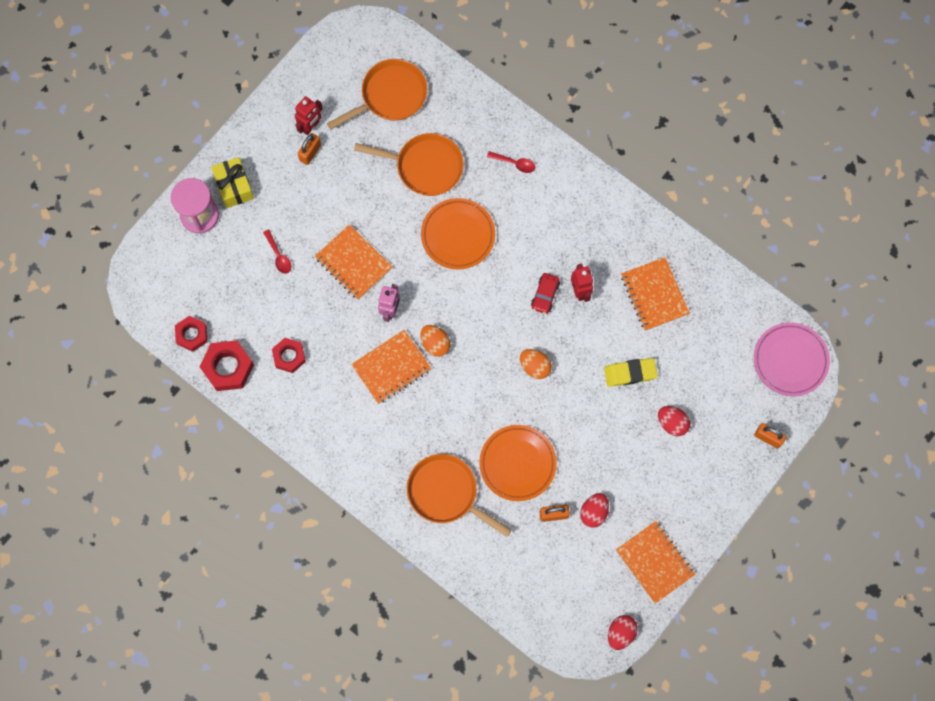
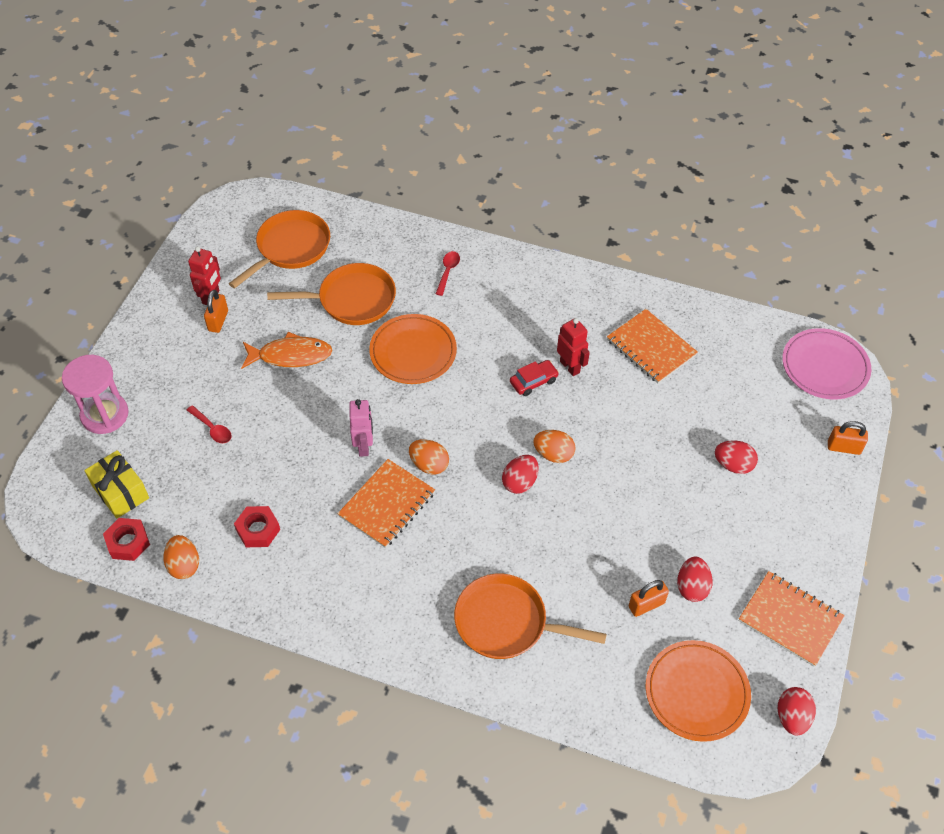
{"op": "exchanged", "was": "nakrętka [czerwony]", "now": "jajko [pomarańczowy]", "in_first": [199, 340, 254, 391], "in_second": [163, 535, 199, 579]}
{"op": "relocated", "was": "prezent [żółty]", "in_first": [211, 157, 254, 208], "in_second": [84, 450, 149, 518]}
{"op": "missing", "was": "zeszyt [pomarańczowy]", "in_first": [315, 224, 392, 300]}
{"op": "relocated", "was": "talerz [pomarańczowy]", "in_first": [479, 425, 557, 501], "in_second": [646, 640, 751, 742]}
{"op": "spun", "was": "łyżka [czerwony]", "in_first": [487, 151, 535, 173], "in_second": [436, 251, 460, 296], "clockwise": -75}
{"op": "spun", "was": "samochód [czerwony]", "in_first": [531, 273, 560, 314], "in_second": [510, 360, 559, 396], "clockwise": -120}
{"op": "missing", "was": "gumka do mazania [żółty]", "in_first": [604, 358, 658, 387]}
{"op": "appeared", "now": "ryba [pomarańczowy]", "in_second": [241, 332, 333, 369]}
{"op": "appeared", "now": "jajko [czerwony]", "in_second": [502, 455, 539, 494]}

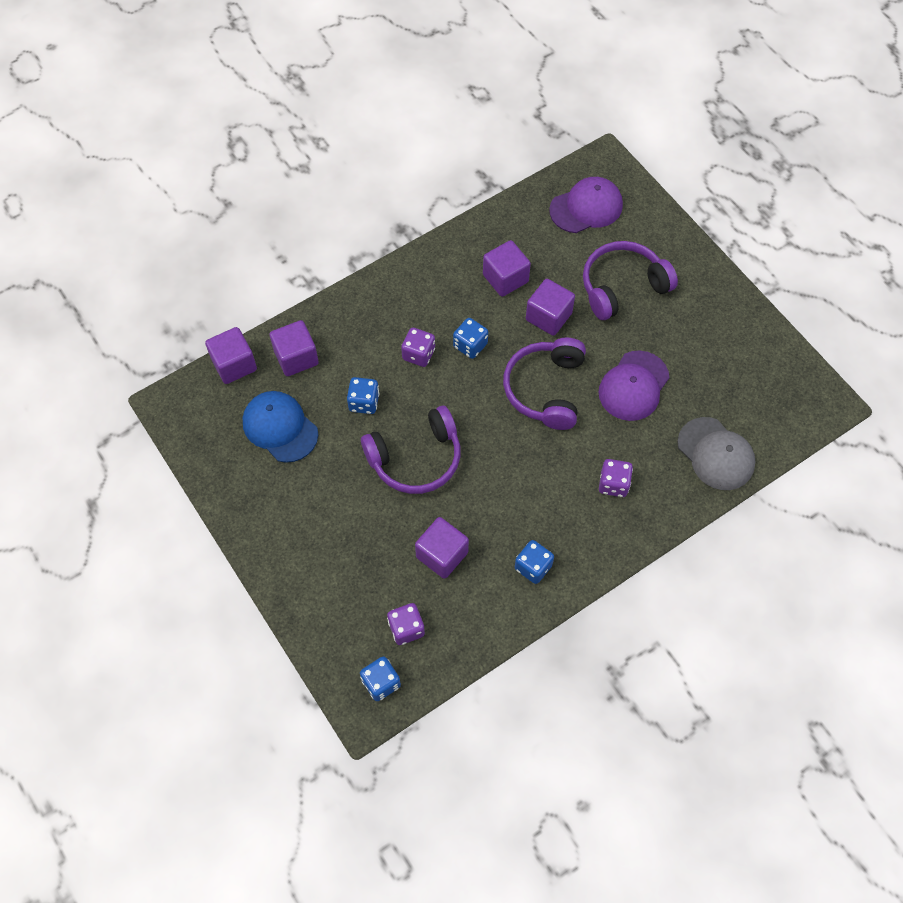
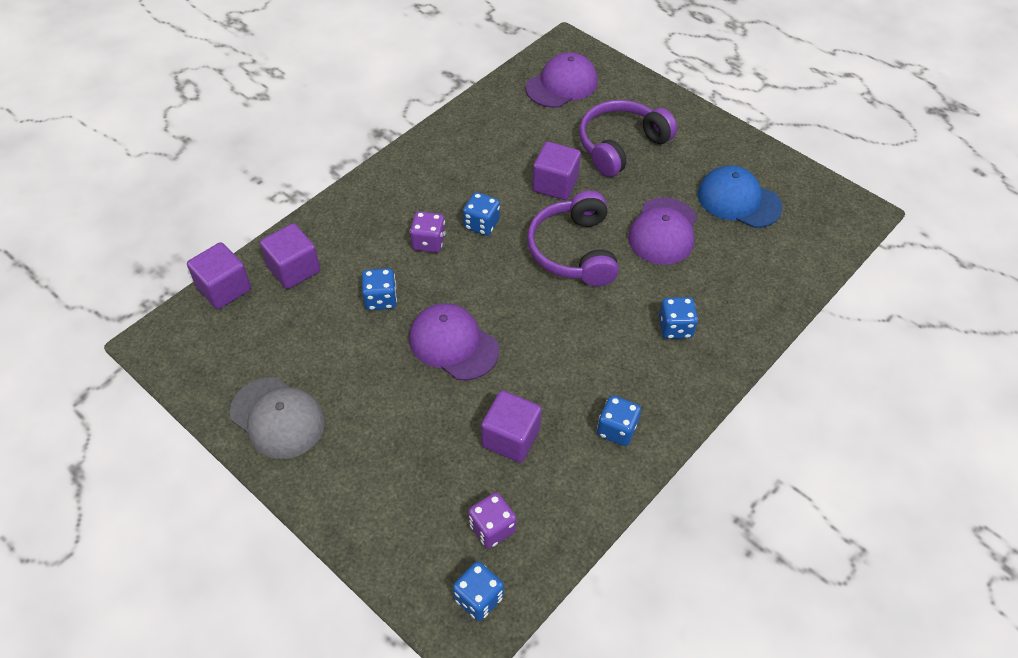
{"op": "relocated", "was": "czapka [niebieski]", "in_first": [243, 391, 318, 463], "in_second": [698, 165, 782, 228]}
{"op": "exchanged", "was": "słuchawki [fioletowy]", "now": "czapka [fioletowy]", "in_first": [361, 406, 461, 494], "in_second": [409, 303, 499, 381]}
{"op": "missing", "was": "sześcian [fioletowy]", "in_first": [483, 240, 531, 297]}
{"op": "colour", "was": "kostka do gry [fioletowy]", "now": "kostka do gry [niebieski]", "in_first": [599, 459, 633, 497], "in_second": [659, 297, 698, 339]}
{"op": "relocated", "was": "czapka [szary]", "in_first": [677, 417, 756, 490], "in_second": [230, 377, 325, 459]}

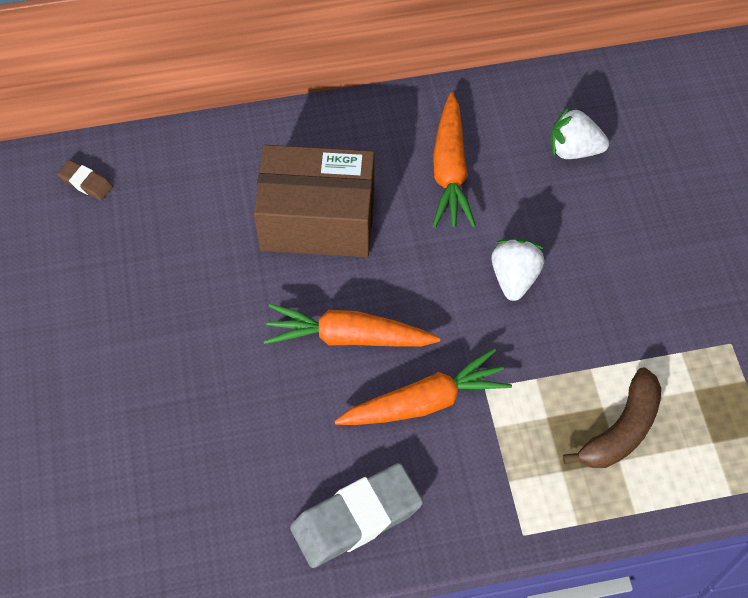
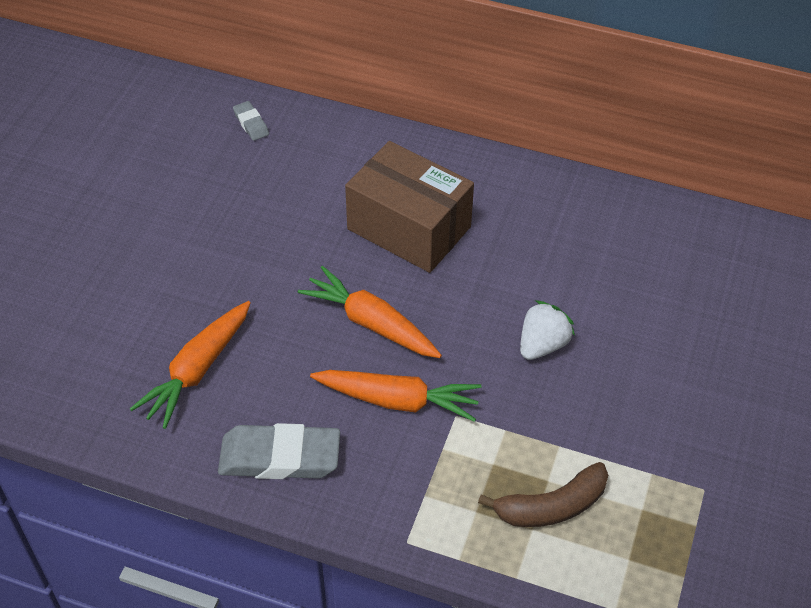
{"op": "colour", "was": "gumka do mazania [brązowy]", "now": "gumka do mazania [szary]", "in_first": [57, 160, 113, 201], "in_second": [233, 101, 269, 141]}
{"op": "relocated", "was": "marchewka [pomarańczowy]", "in_first": [433, 92, 476, 228], "in_second": [130, 301, 251, 429]}
{"op": "missing", "was": "truskawka [biały]", "in_first": [550, 107, 609, 159]}

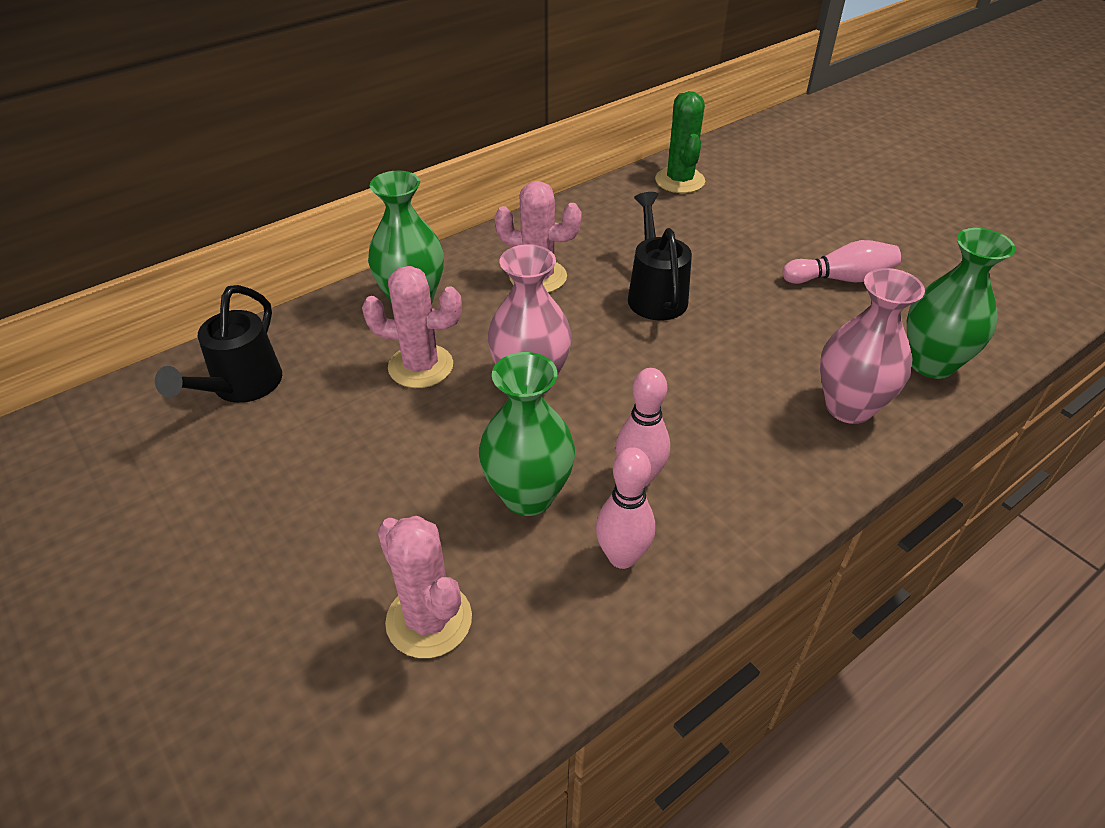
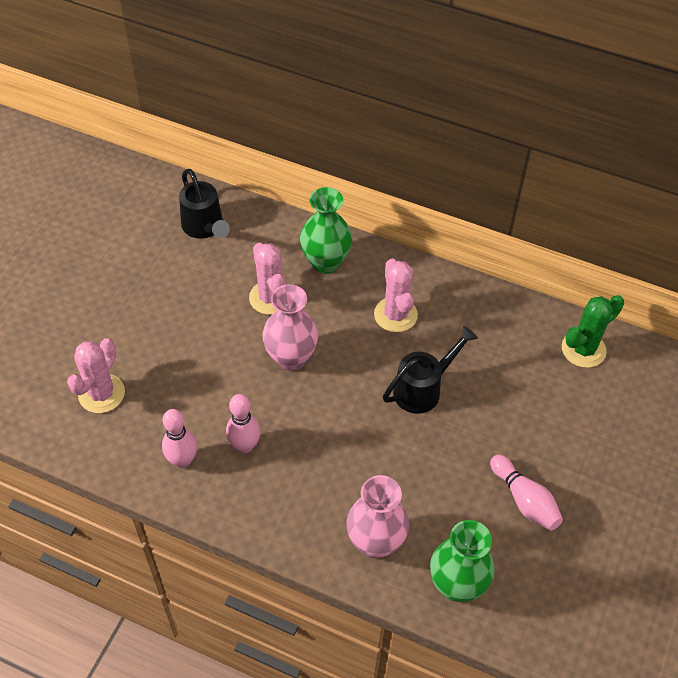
{"op": "spun", "was": "konewka [czarny]", "in_first": [155, 285, 282, 403], "in_second": [179, 169, 230, 239], "clockwise": -105}
{"op": "missing", "was": "wazon [zielony]", "in_first": [479, 352, 575, 516]}

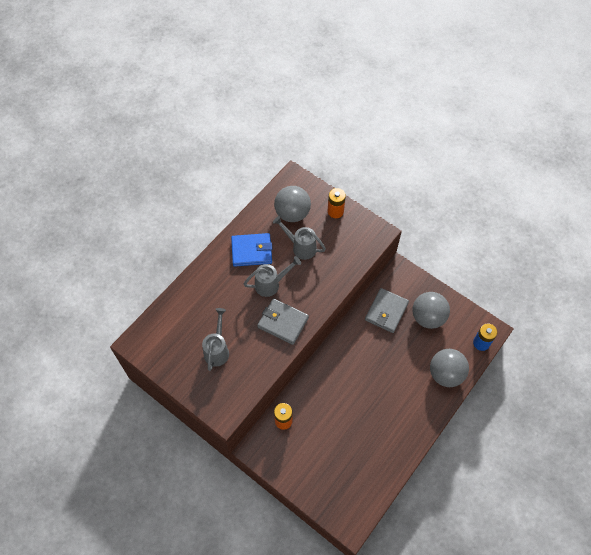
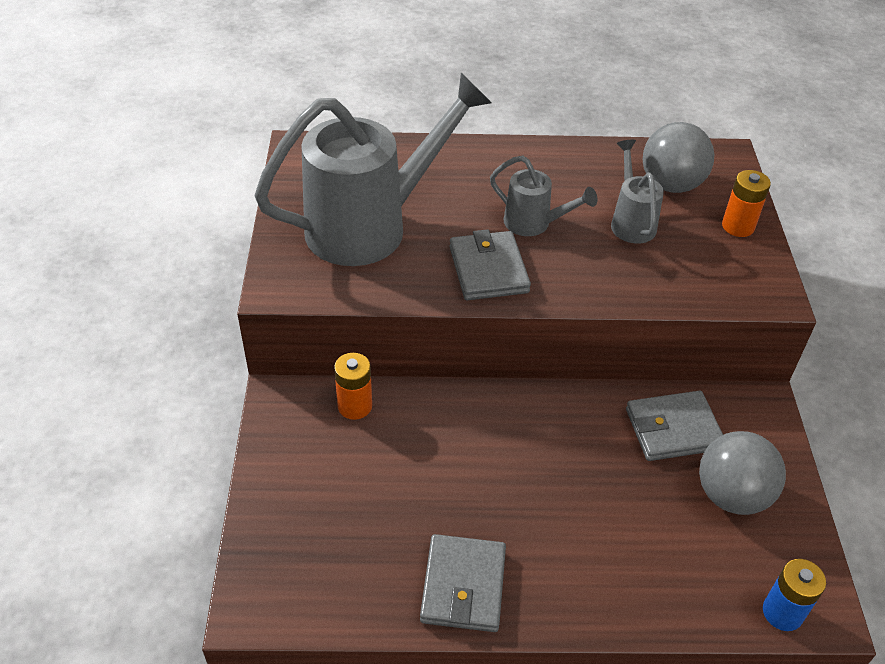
{"op": "size", "was": "konewka [szary]", "in_first": [202, 308, 229, 371], "in_second": [254, 73, 492, 266], "ratio": 2.12}
{"op": "missing", "was": "portfel [niebieski]", "in_first": [231, 233, 272, 267]}
{"op": "missing", "was": "piłka [szary]", "in_first": [430, 349, 469, 387]}
{"op": "appeared", "now": "portfel [szary]", "in_second": [420, 534, 506, 632]}

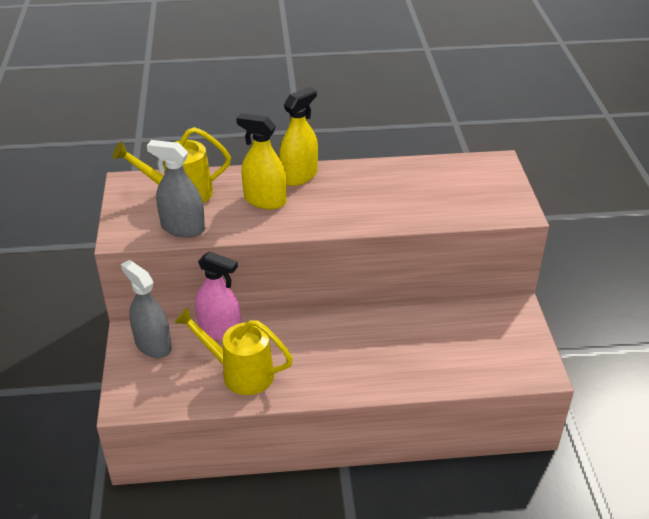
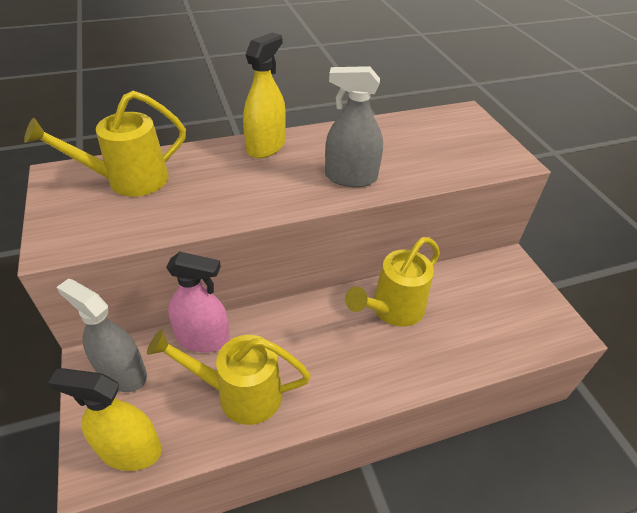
{"op": "relocated", "was": "spryskiwacz [szary]", "in_first": [147, 140, 205, 238], "in_second": [325, 66, 383, 187]}
{"op": "relocated", "was": "spryskiwacz [żółty]", "in_first": [236, 113, 287, 209], "in_second": [48, 368, 162, 471]}
{"op": "appeared", "now": "konewka [żółty]", "in_second": [345, 237, 440, 327]}

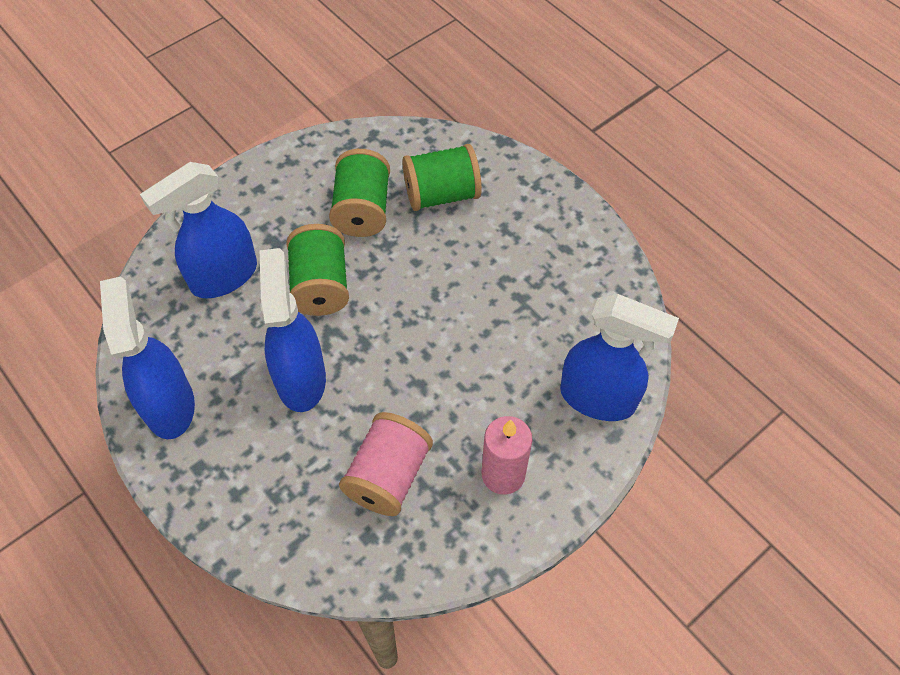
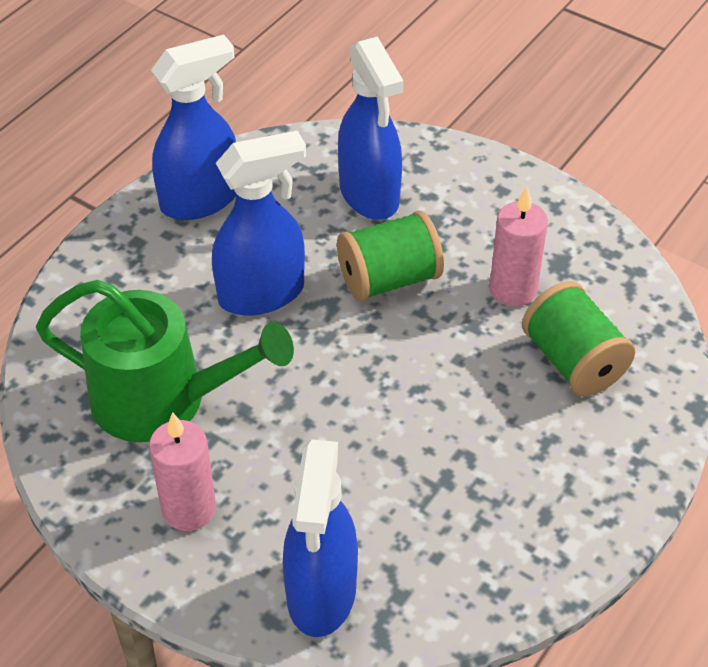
{"op": "spun", "was": "spryskiwacz [niebieski]", "in_first": [140, 162, 257, 299], "in_second": [338, 36, 404, 220], "clockwise": -150}
{"op": "exchanged", "was": "szpulka [zielony]", "now": "świeca [różowy]", "in_first": [329, 149, 390, 237], "in_second": [489, 187, 548, 307]}
{"op": "exchanged", "was": "szpulka [różowy]", "now": "konewka [zielony]", "in_first": [339, 412, 433, 516], "in_second": [36, 280, 294, 442]}

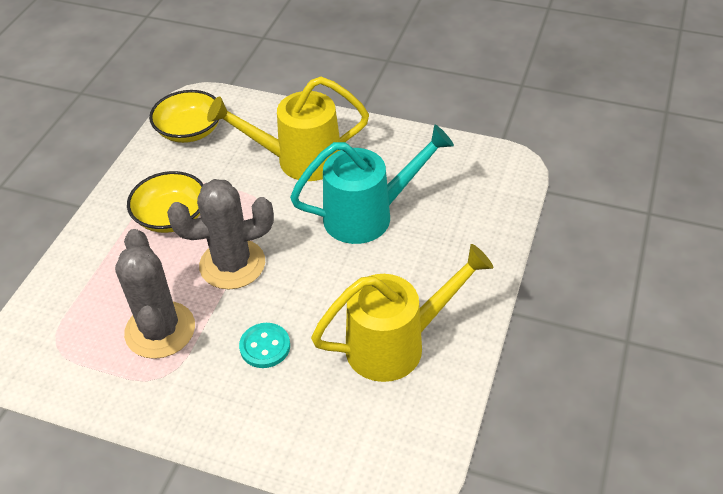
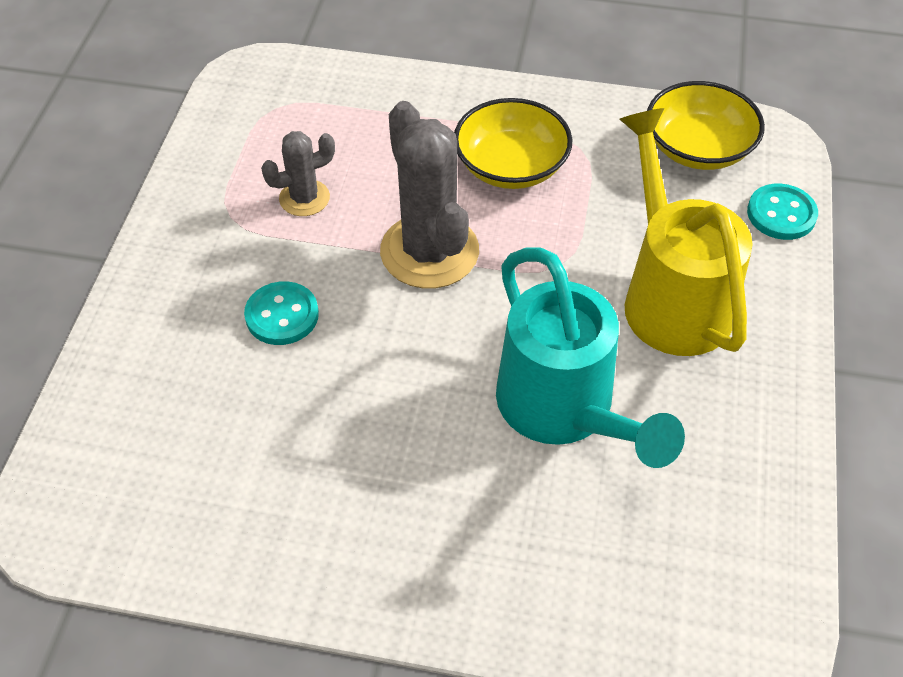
{"op": "size", "was": "kaktus [szary]", "in_first": [115, 229, 195, 359], "in_second": [261, 131, 335, 216], "ratio": 0.53}
{"op": "missing", "was": "konewka [żółty]", "in_first": [311, 244, 494, 382]}
{"op": "appeared", "now": "guzik [turkusowy]", "in_second": [747, 184, 818, 240]}

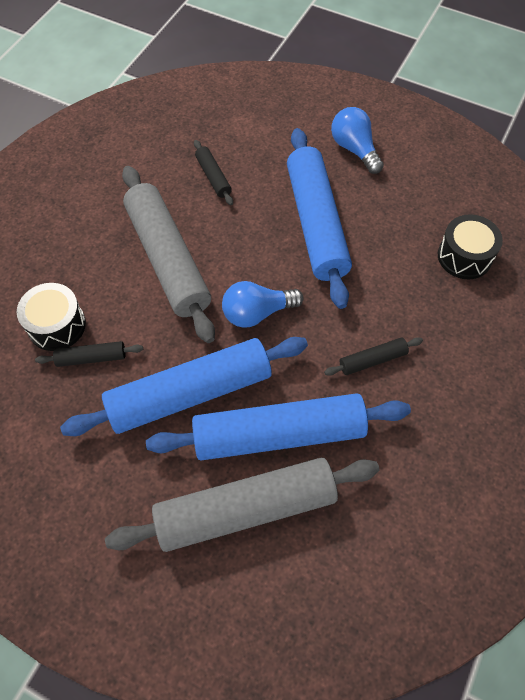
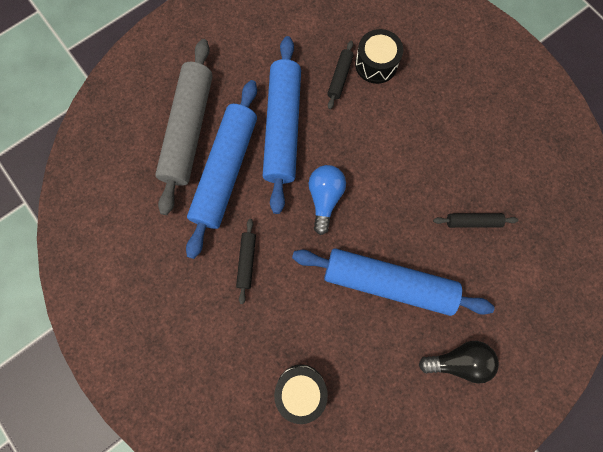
{"op": "missing", "was": "wałek do ciasta [szary]", "in_first": [122, 166, 215, 343]}
{"op": "colour", "was": "żarówka [niebieski]", "now": "żarówka [czarny]", "in_first": [331, 107, 384, 174], "in_second": [419, 341, 499, 384]}

